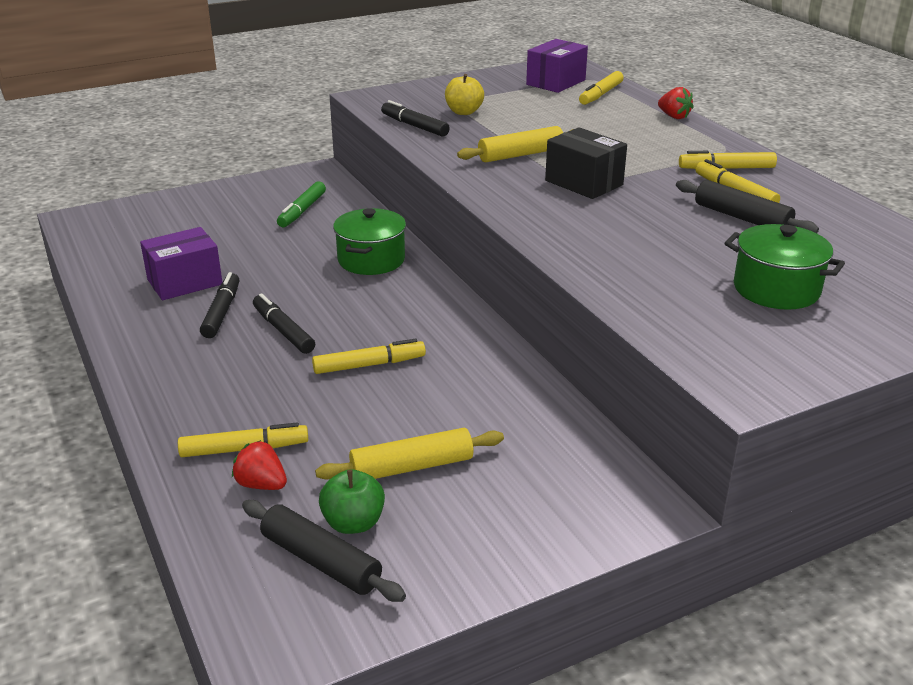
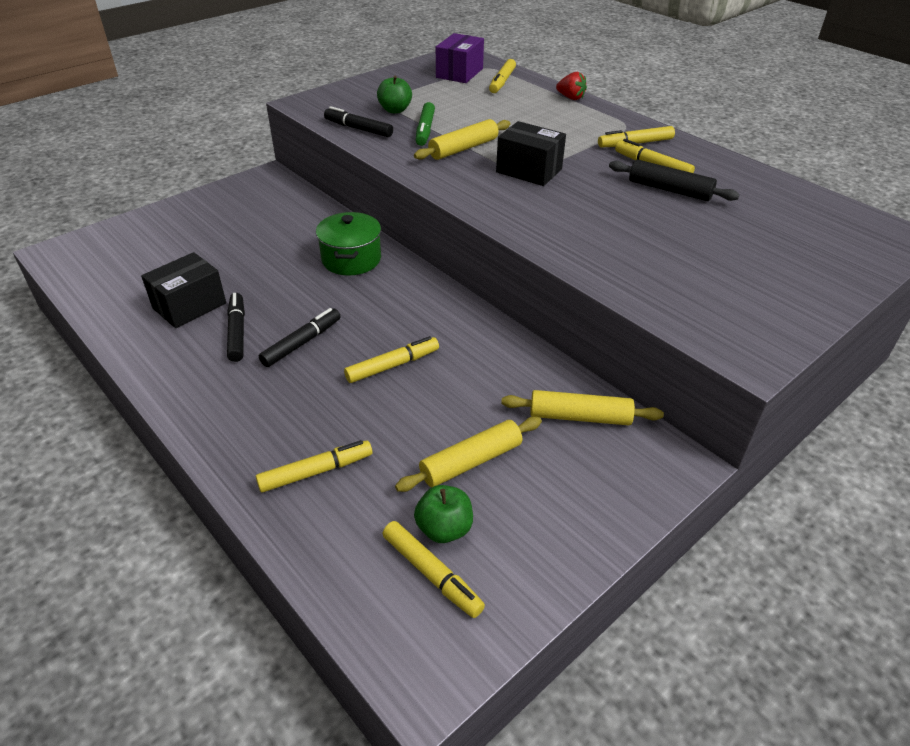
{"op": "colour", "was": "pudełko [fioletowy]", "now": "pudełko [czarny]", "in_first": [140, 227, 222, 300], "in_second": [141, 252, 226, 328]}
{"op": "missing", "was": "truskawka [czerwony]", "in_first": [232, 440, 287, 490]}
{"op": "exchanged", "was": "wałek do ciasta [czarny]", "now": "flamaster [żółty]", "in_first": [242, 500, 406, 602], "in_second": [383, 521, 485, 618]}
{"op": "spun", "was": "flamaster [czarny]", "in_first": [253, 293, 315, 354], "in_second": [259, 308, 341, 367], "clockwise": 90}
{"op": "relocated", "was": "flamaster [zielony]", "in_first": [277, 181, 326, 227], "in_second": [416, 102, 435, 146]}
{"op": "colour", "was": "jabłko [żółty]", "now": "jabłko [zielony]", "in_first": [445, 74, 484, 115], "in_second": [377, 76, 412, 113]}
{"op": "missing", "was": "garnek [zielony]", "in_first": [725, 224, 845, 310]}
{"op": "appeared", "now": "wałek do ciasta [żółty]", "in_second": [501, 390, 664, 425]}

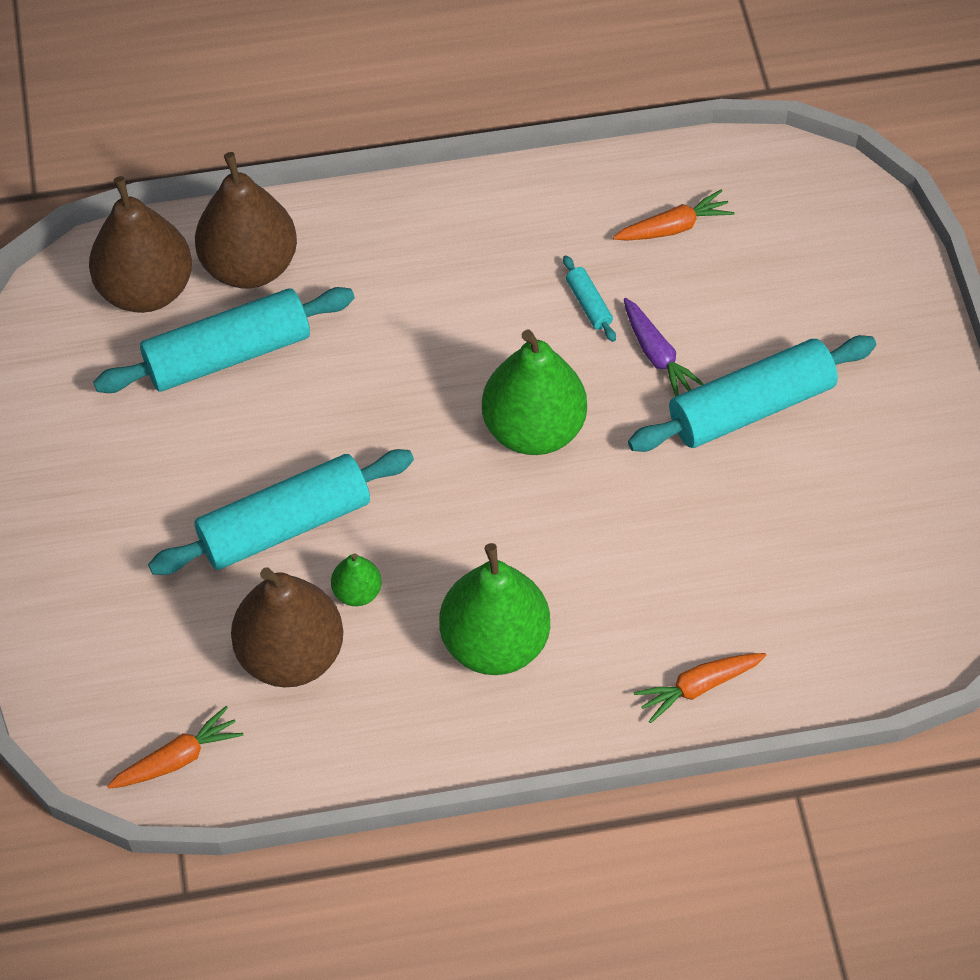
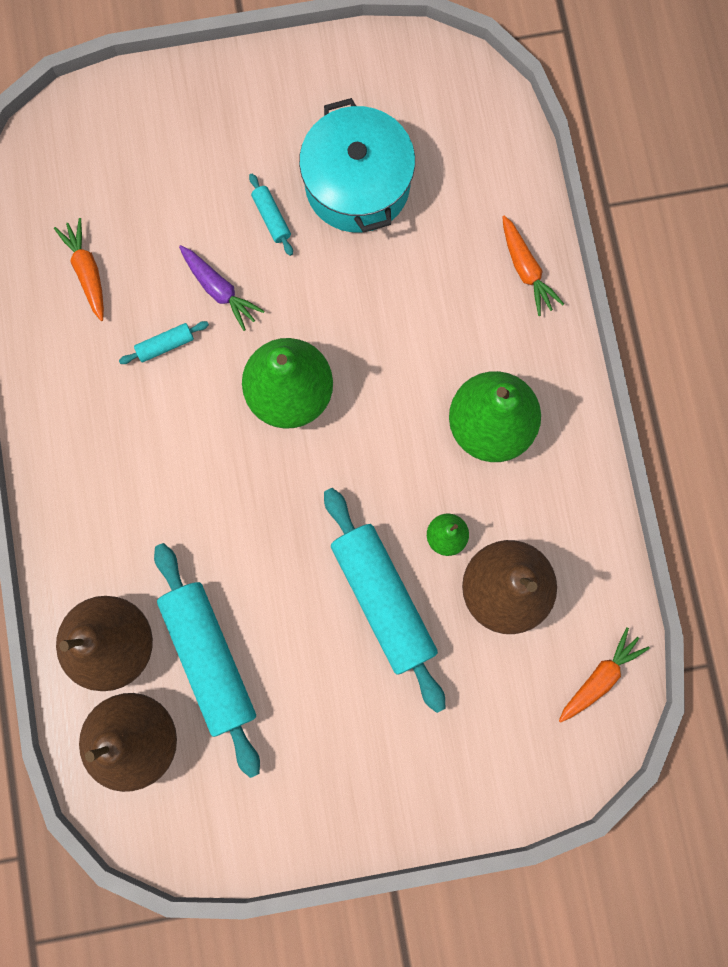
{"op": "spun", "was": "marchewka [pomarańczowy]", "in_first": [107, 706, 243, 789], "in_second": [559, 627, 650, 723], "clockwise": 75}
{"op": "spun", "was": "marchewka [fioletowy]", "in_first": [624, 298, 704, 397], "in_second": [179, 245, 265, 331], "clockwise": 75}
{"op": "size", "was": "wałek do ciasta [turkusowy]", "in_first": [628, 335, 876, 452], "in_second": [249, 174, 293, 256], "ratio": 0.41}
{"op": "appeared", "now": "garnek [turkusowy]", "in_second": [299, 98, 415, 233]}

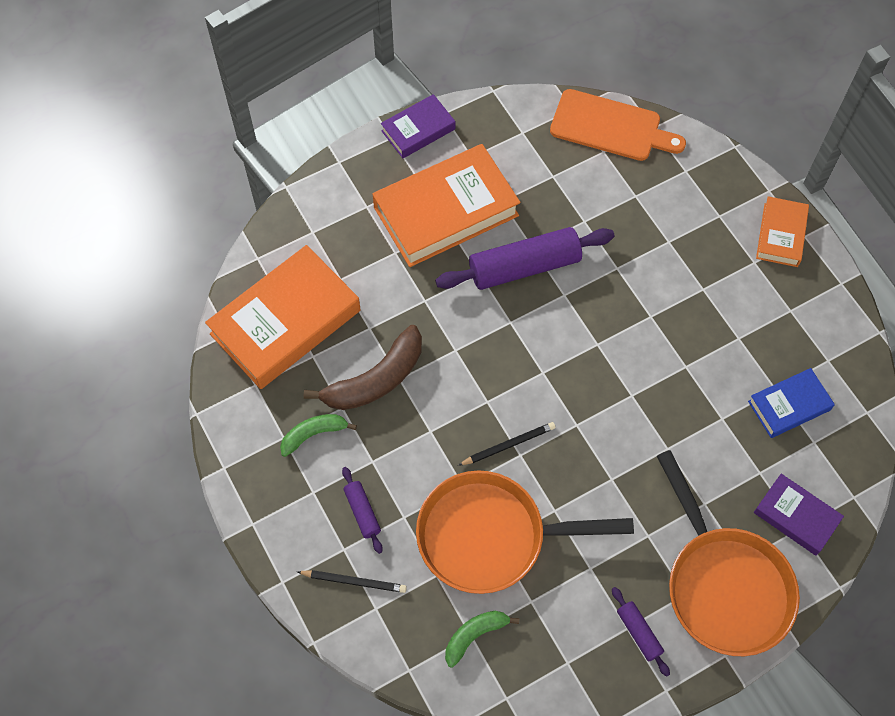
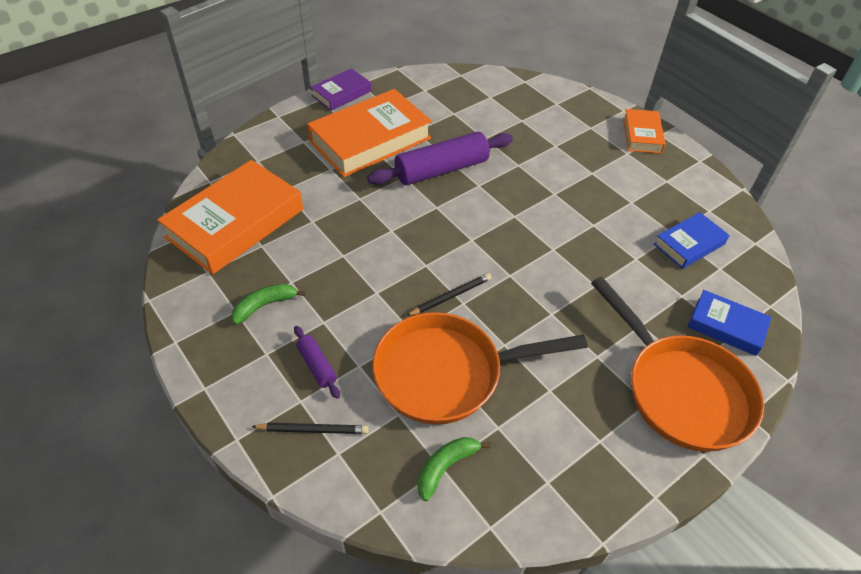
{"op": "missing", "was": "banan [brązowy]", "in_first": [304, 325, 422, 410]}
{"op": "missing", "was": "deska do krojenia [pomarańczowy]", "in_first": [550, 89, 686, 161]}
{"op": "missing", "was": "wałek do ciasta [fioletowy]", "in_first": [612, 587, 670, 677]}
{"op": "colour", "was": "książka [fioletowy]", "now": "książka [niebieski]", "in_first": [754, 474, 844, 556], "in_second": [688, 290, 772, 356]}

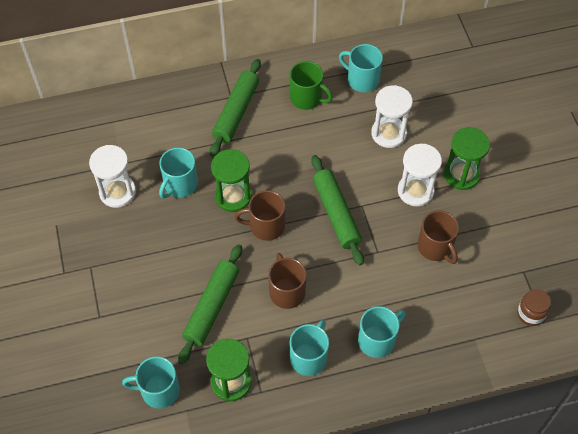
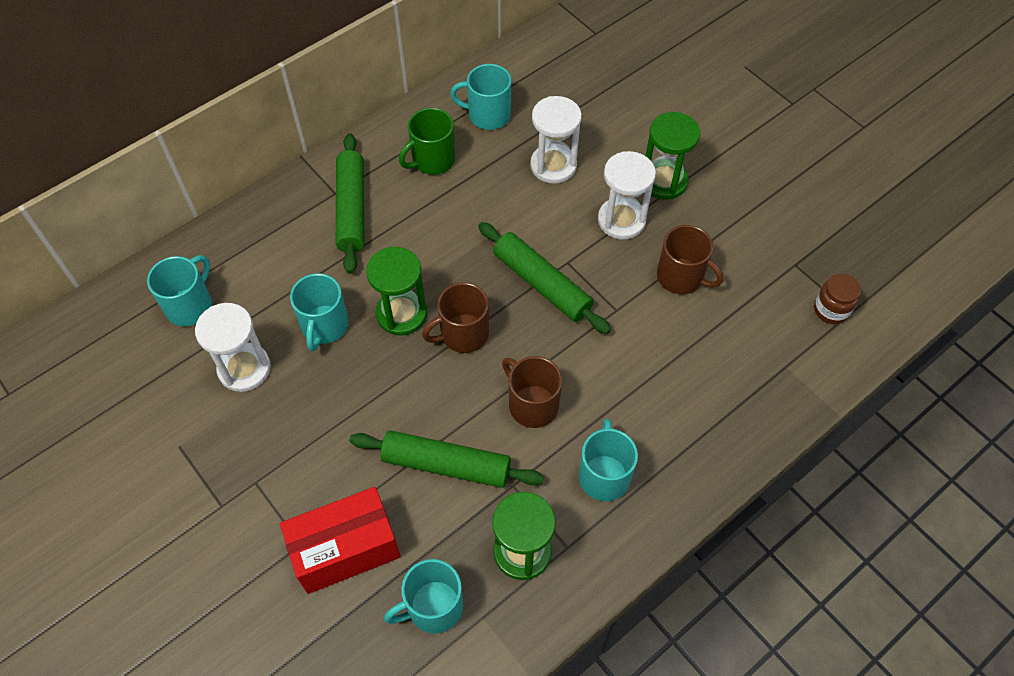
{"op": "spun", "was": "wałek do ciasta [zielony]", "in_first": [178, 244, 242, 364], "in_second": [349, 430, 544, 488], "clockwise": -75}
{"op": "spun", "was": "kubek [zielony]", "in_first": [290, 61, 333, 110], "in_second": [399, 108, 456, 175], "clockwise": 135}
{"op": "relocated", "was": "kubek [turkusowy]", "in_first": [358, 306, 405, 358], "in_second": [147, 255, 212, 326]}
{"op": "appeared", "now": "pudełko [czerwony]", "in_second": [280, 487, 401, 594]}

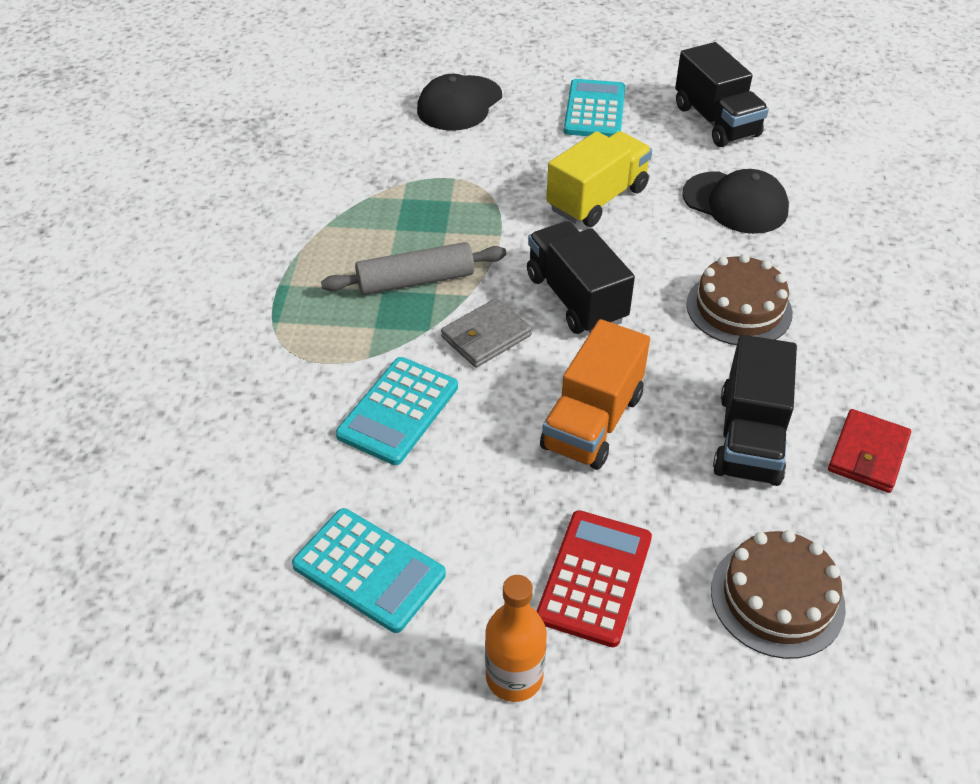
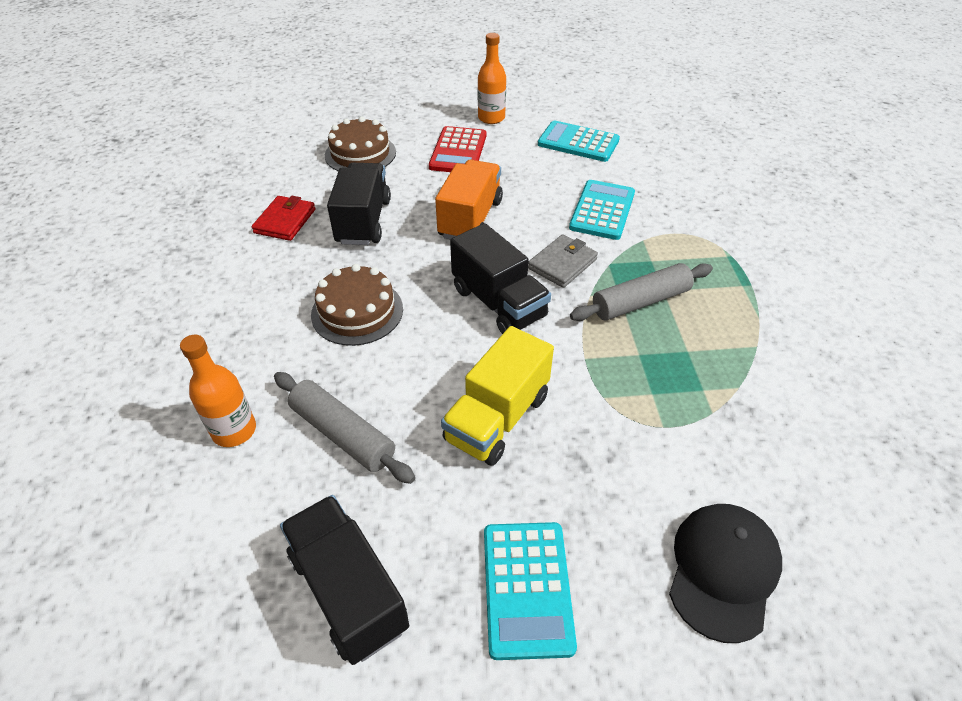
{"op": "exchanged", "was": "czapka [czarny]", "now": "wałek do ciasta [szary]", "in_first": [682, 169, 789, 234], "in_second": [274, 372, 415, 484]}
{"op": "appeared", "now": "butelka [pomarańczowy]", "in_second": [180, 335, 256, 447]}

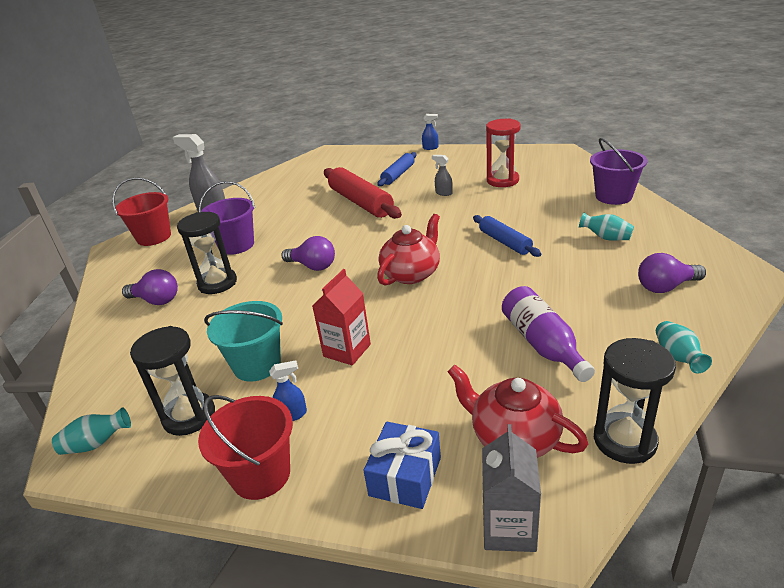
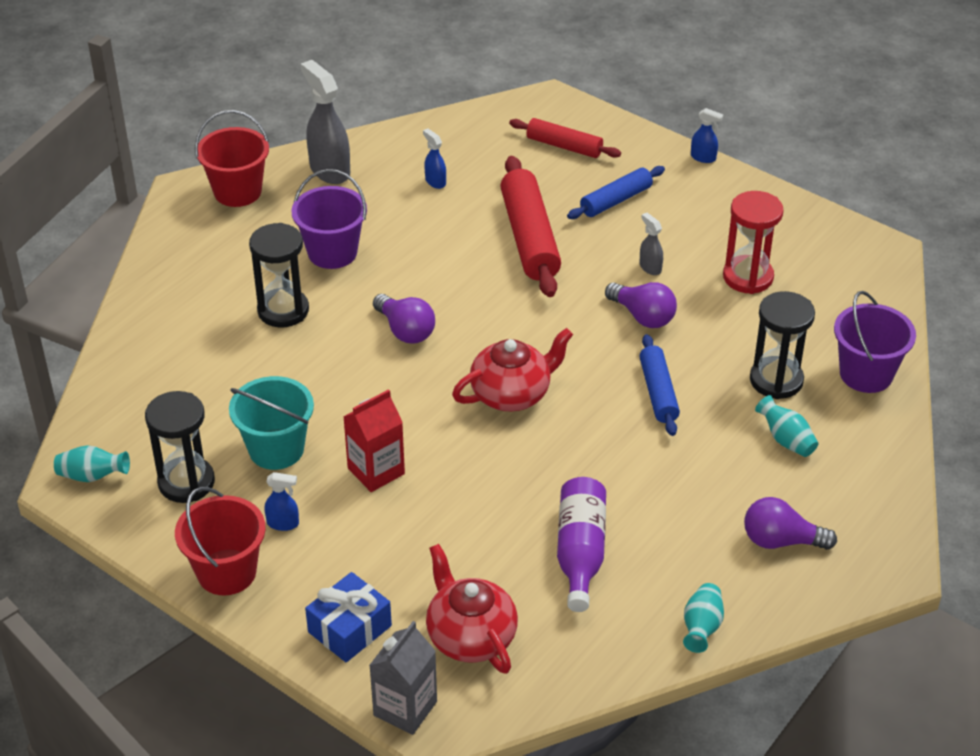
{"op": "relocated", "was": "żarówka [fioletowy]", "in_first": [122, 269, 178, 305], "in_second": [605, 282, 677, 328]}
{"op": "relocated", "was": "klepsydra [czarny]", "in_first": [594, 338, 676, 464], "in_second": [750, 291, 815, 399]}
{"op": "appeared", "now": "spryskiwacz [niebieski]", "in_second": [423, 129, 446, 189]}
{"op": "appeared", "now": "wałek do ciasta [czerwony]", "in_second": [509, 118, 621, 158]}

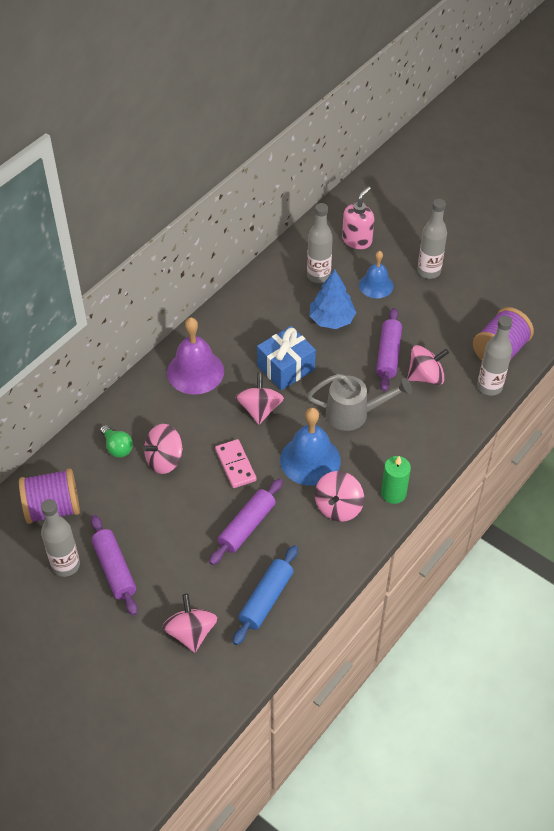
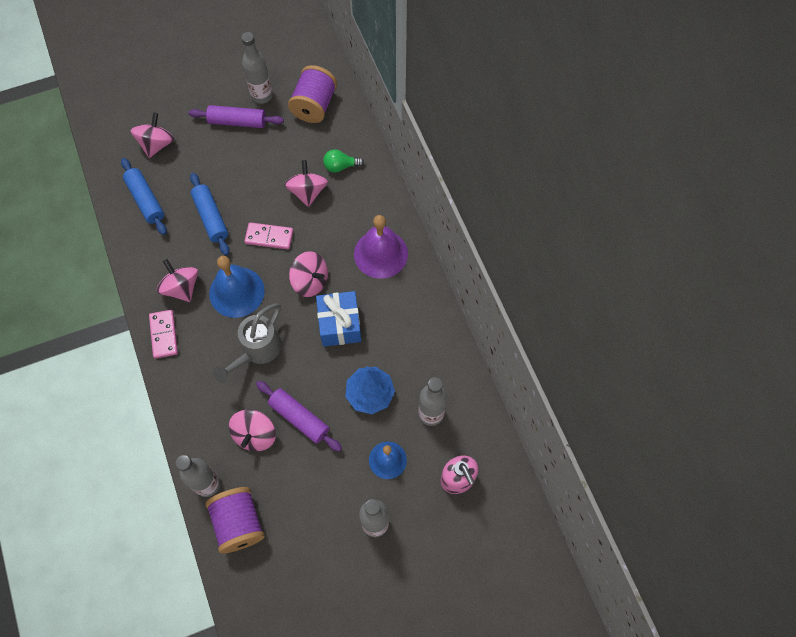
{"op": "spun", "was": "bączek [różowy]", "in_first": [162, 594, 217, 653], "in_second": [130, 113, 174, 158], "clockwise": -90}
{"op": "colour", "was": "wałek do ciasta [fioletowy]", "now": "wałek do ciasta [niebieski]", "in_first": [209, 478, 283, 565], "in_second": [190, 173, 229, 255]}
{"op": "exchanged", "was": "świeca [zielony]", "now": "kostka domina [różowy]", "in_first": [381, 456, 411, 504], "in_second": [149, 310, 178, 359]}

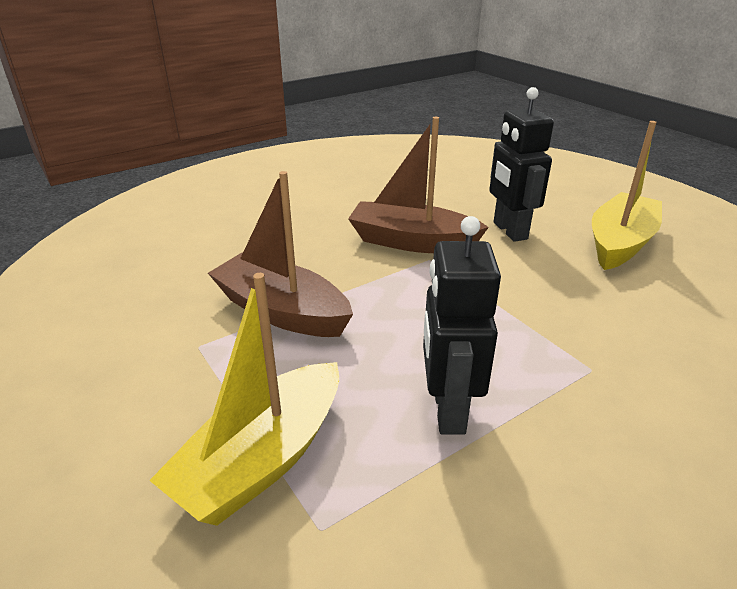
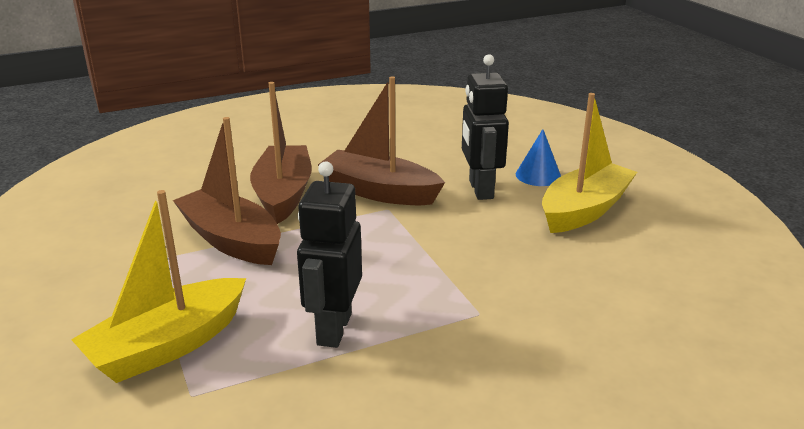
{"op": "appeared", "now": "łódka [brązowy]", "in_second": [250, 82, 312, 224]}
{"op": "appeared", "now": "stożek [niebieski]", "in_second": [516, 129, 561, 186]}

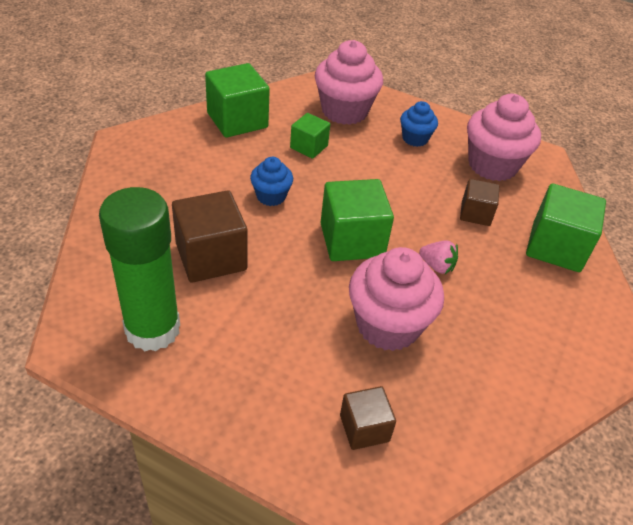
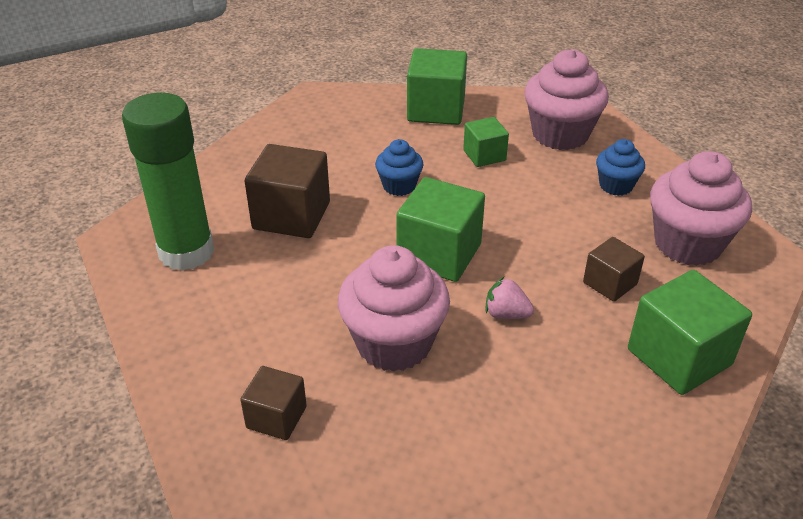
{"op": "spun", "was": "truskawka [różowy]", "in_first": [419, 241, 458, 274], "in_second": [485, 277, 534, 319], "clockwise": 135}

